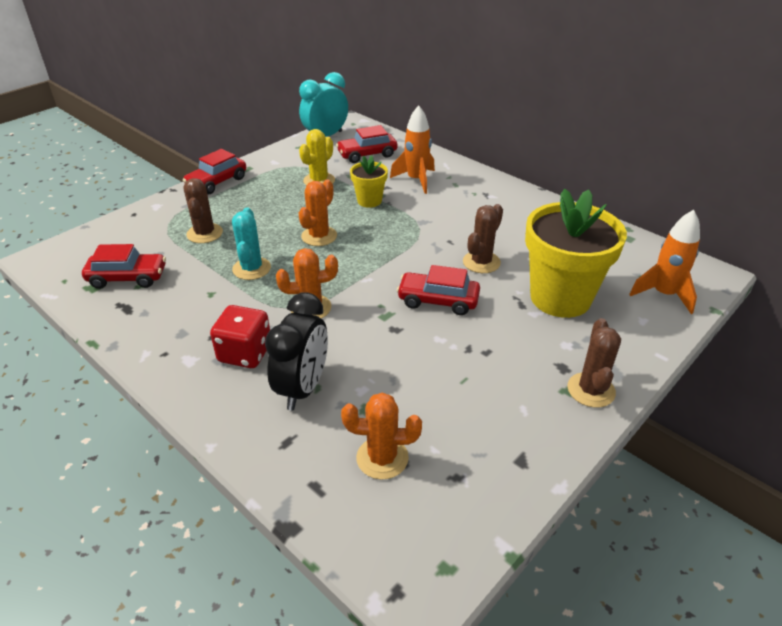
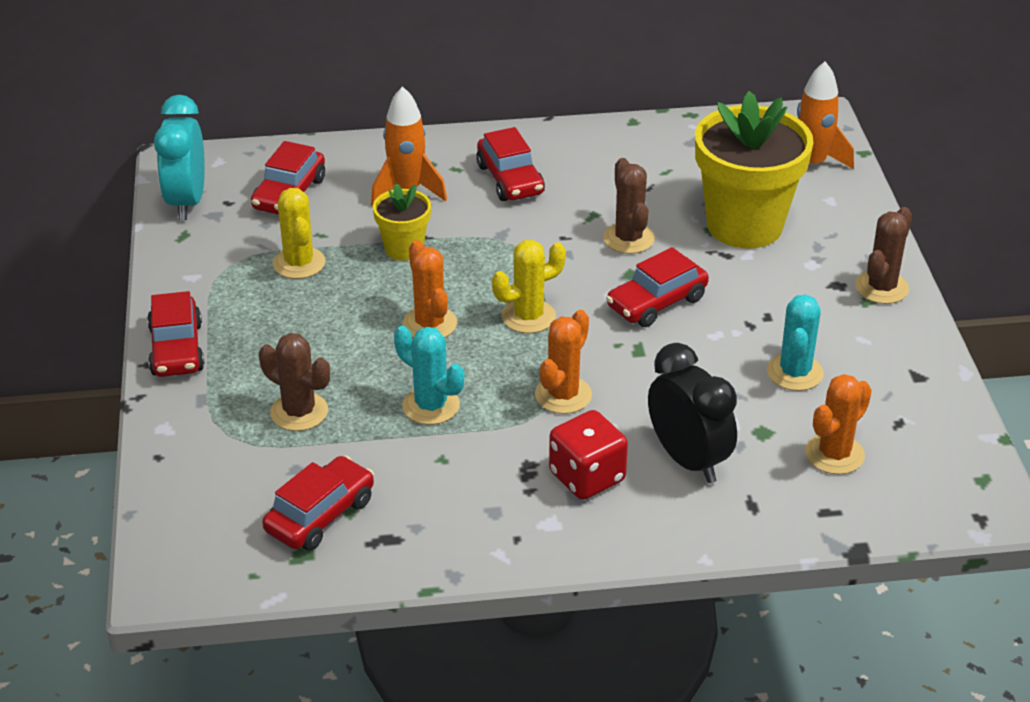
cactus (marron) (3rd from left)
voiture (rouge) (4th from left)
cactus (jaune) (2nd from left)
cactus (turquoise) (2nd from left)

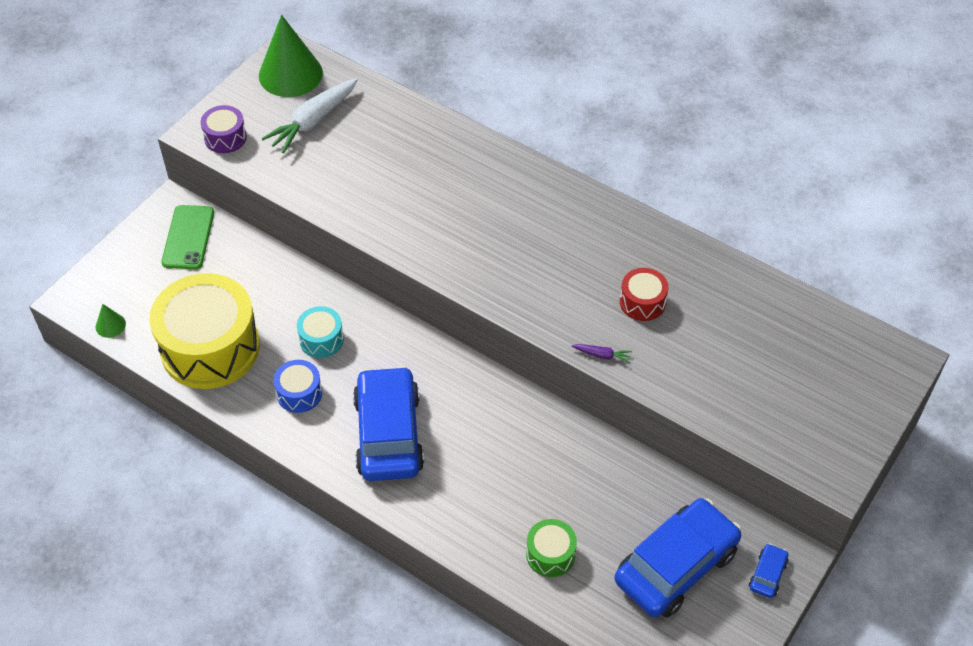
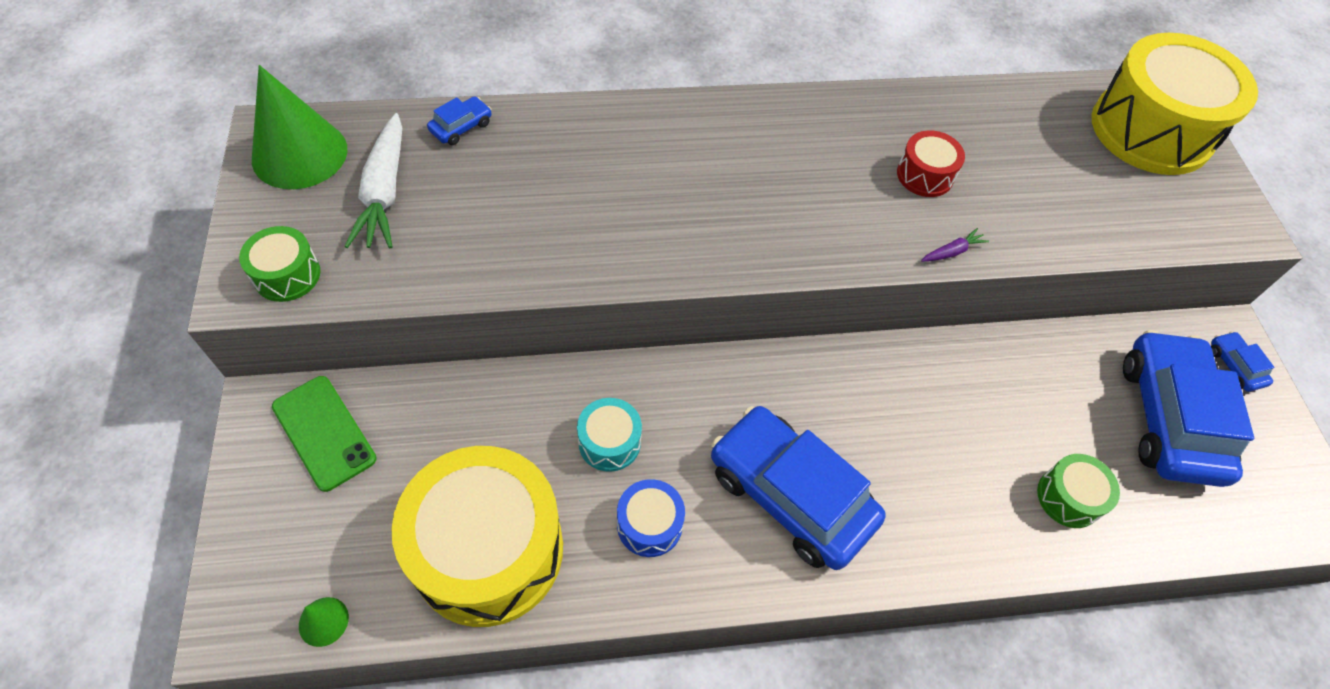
tambour (vert) (1st from left)
voiture (bleu) (1st from left)
tambour (jaune) (2nd from left)

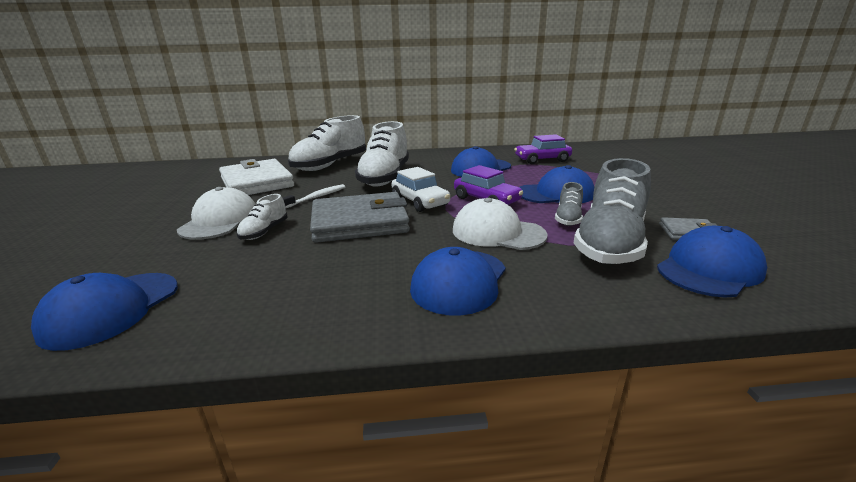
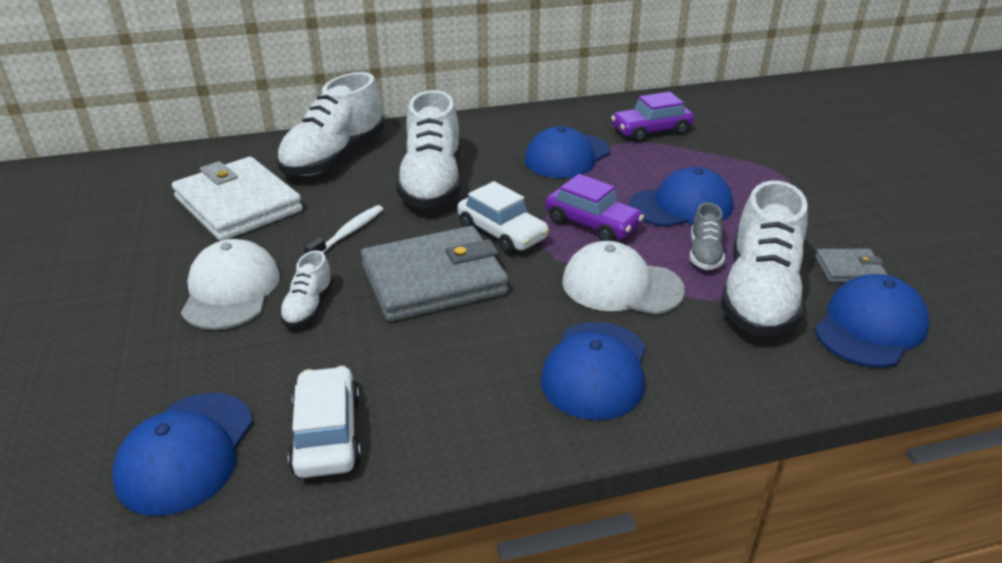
chaussure (blanc) (4th from left)
voiture (blanc) (1st from left)

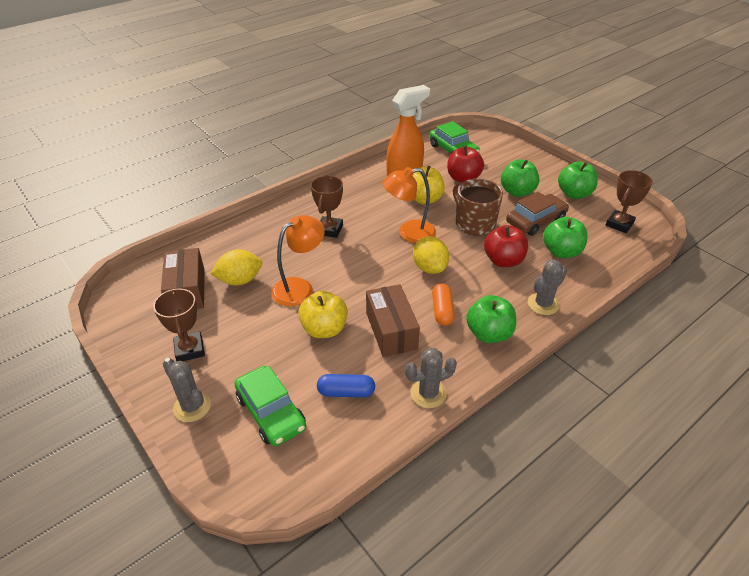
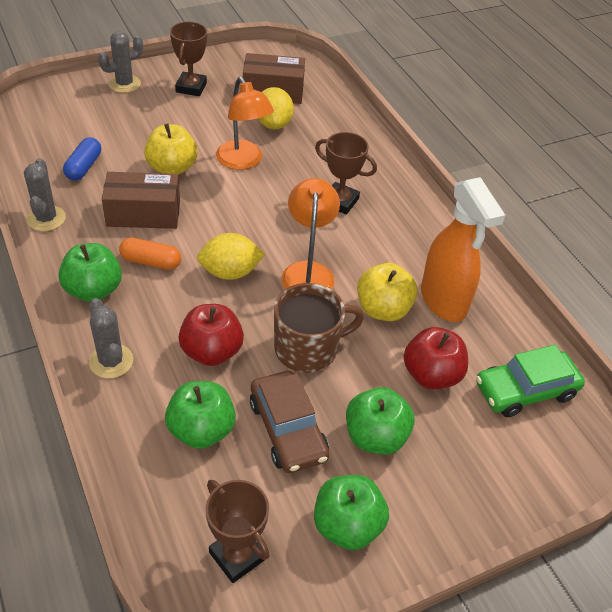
trophée (marron) (1st from left)
voiture (vert) (1st from left in the first image)

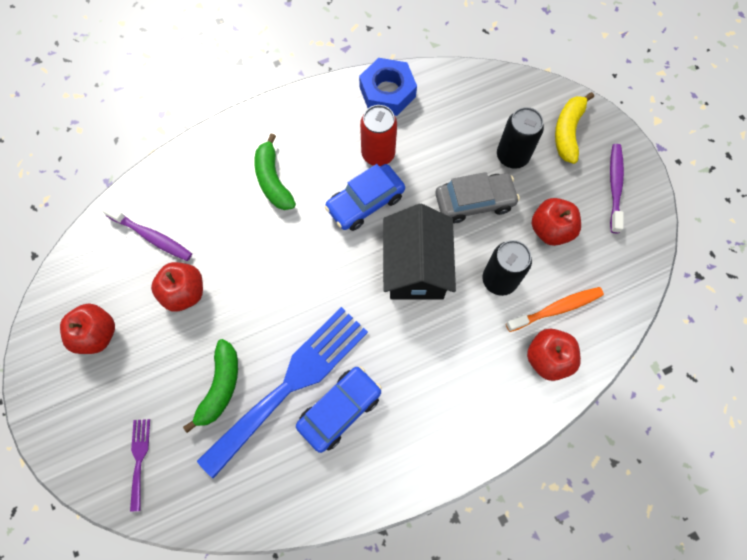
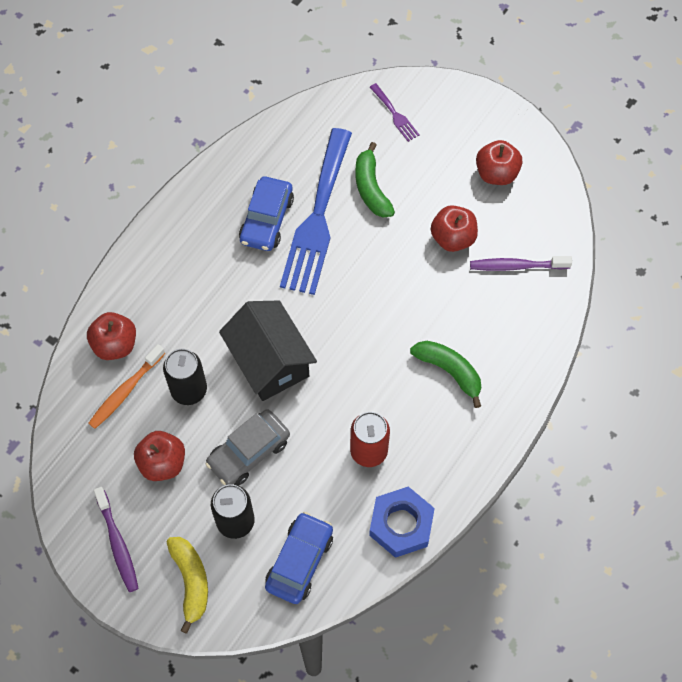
voiture (bleu) (2nd from left)

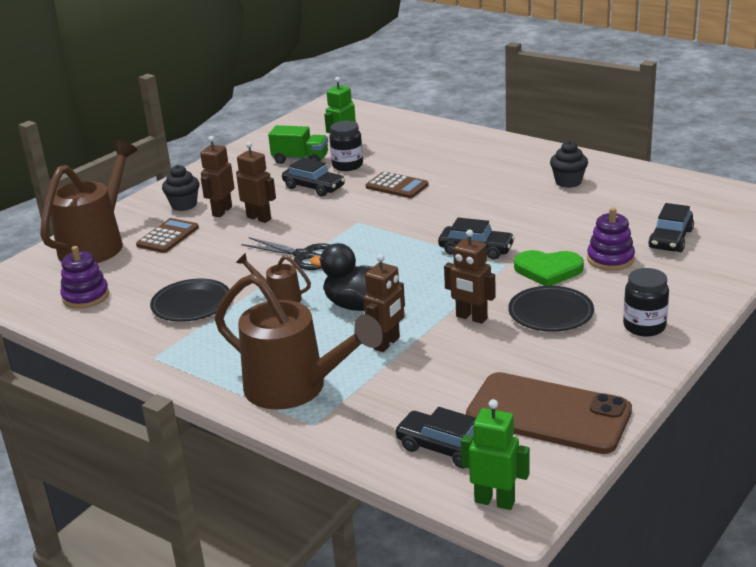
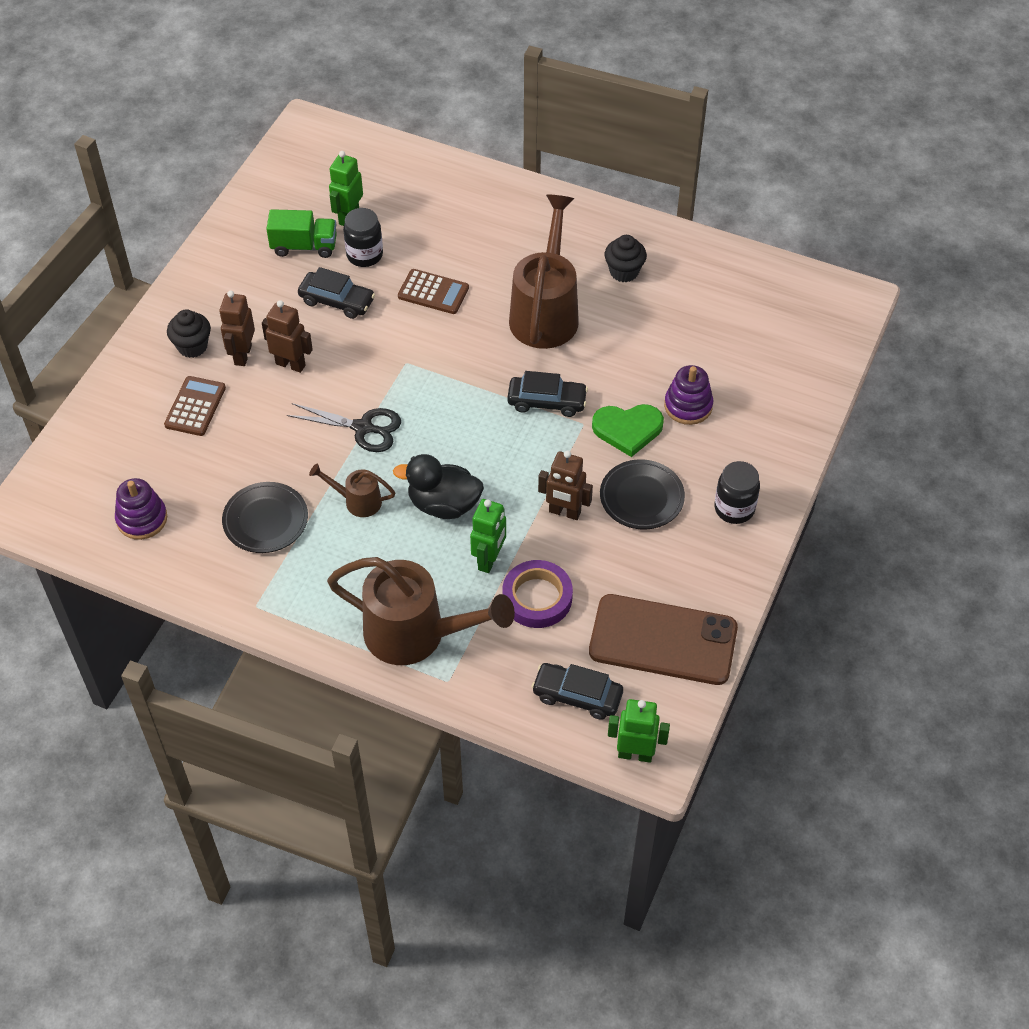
arrosoir (marron) (3rd from left)
robot (vert) (2nd from left)
voiture (noir) (4th from left in the first image)
ruban adhésif (violet)

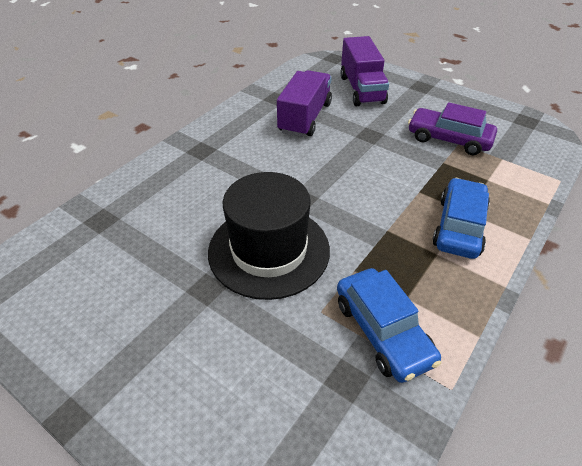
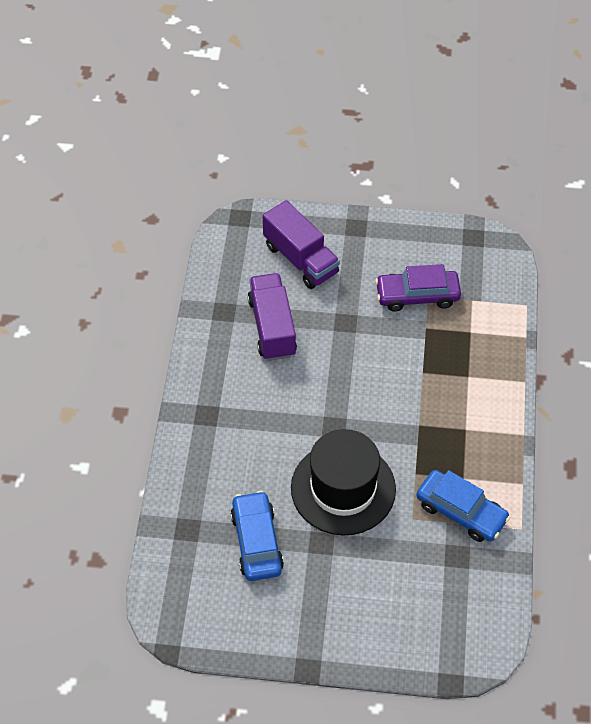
voiture (bleu) (1st from left)

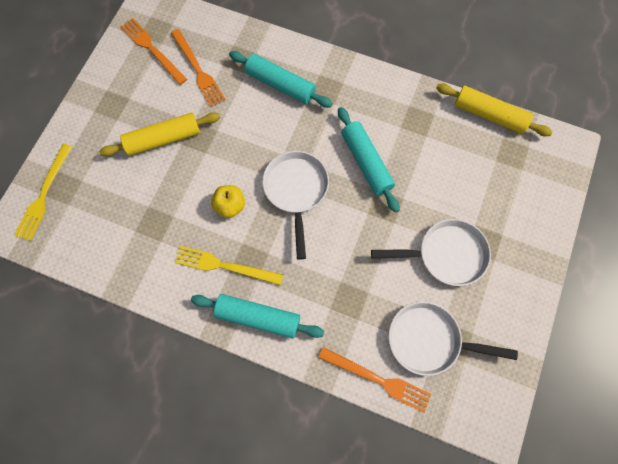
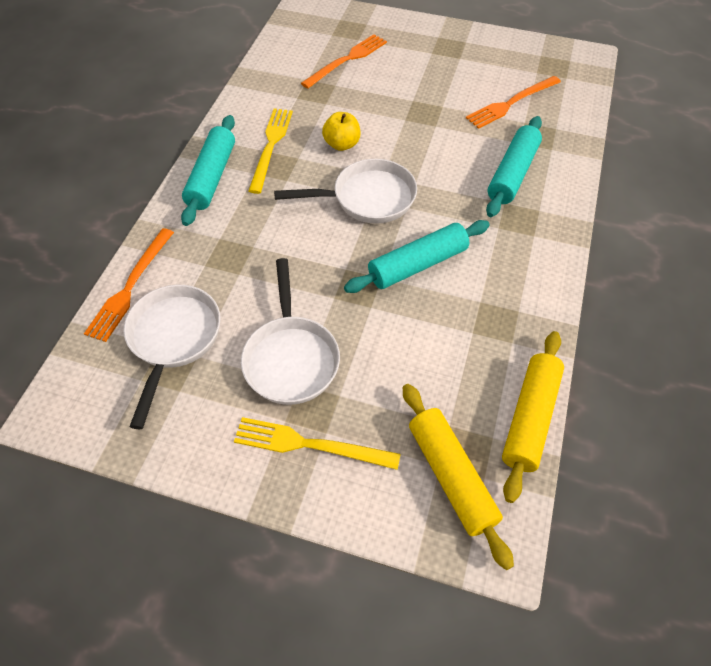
fourchette (jaune) (2nd from left)
rouleau à pâtisserie (jaune) (1st from left)
fourchette (orange) (2nd from left)

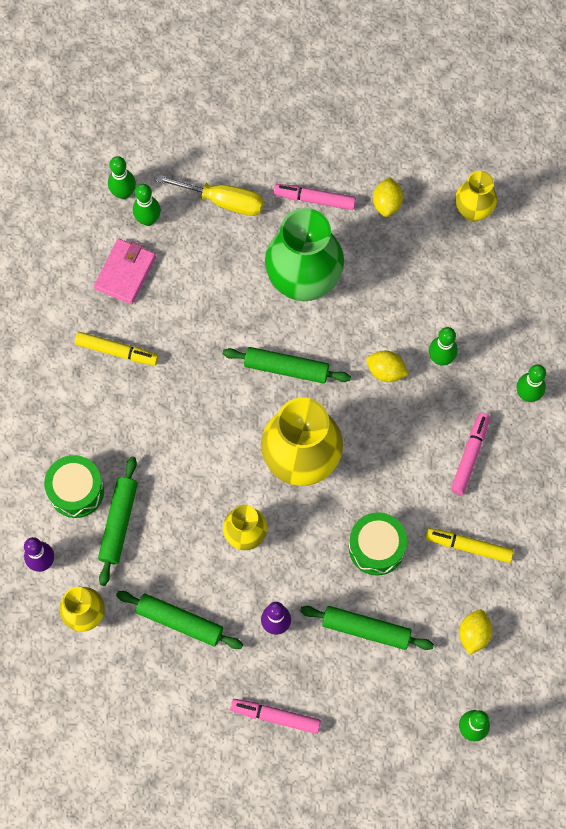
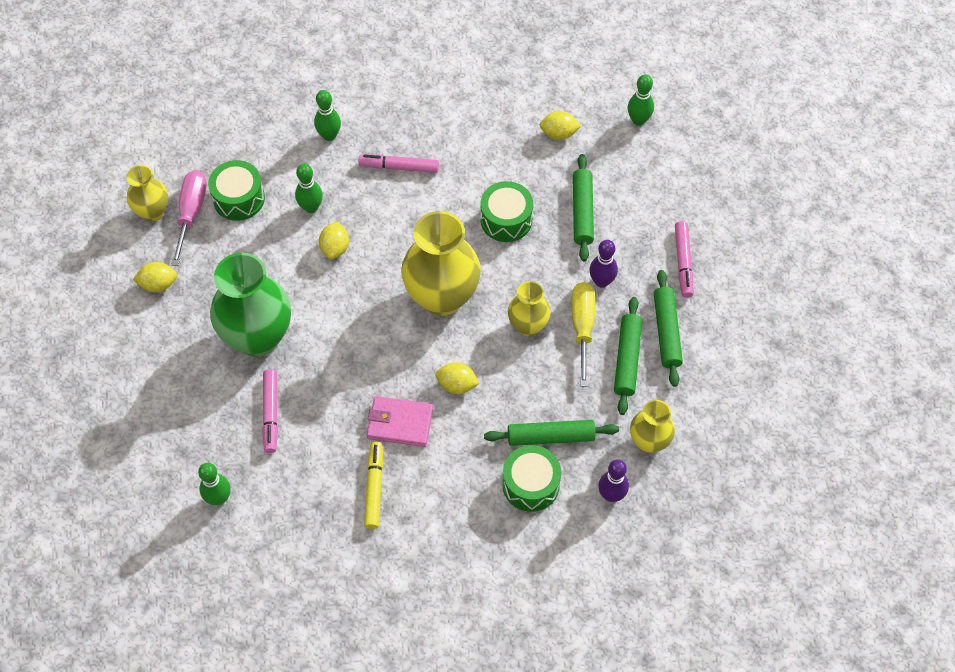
portefeuille (rose)
quille (vert) (1st from left in the first image)
tournevis (jaune)
rouleau à pâtisserie (vert) (4th from left)
feutre (rose) (1st from left)
feutre (jaune) (2nd from left in the first image)
tournevis (rose)
tambour (vert) (1st from left)
citron (jaune) (3rd from left)

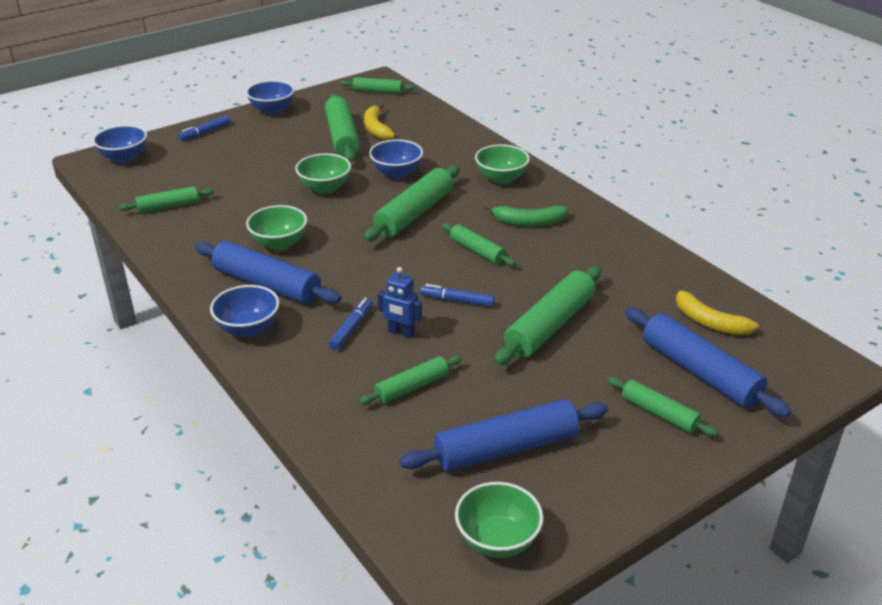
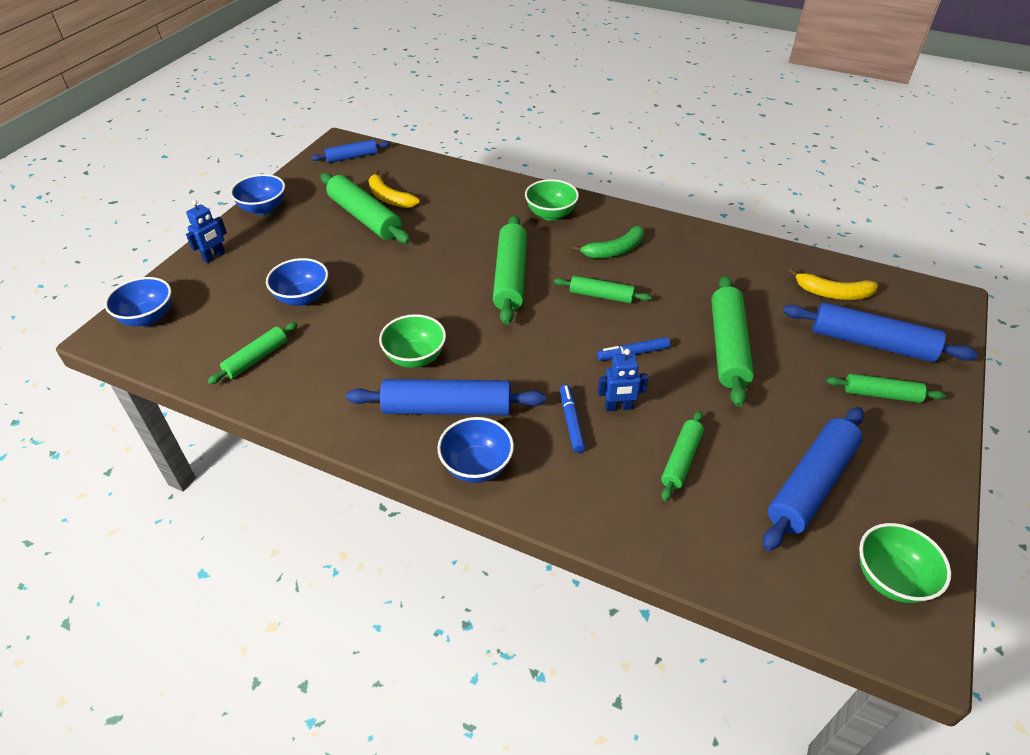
robot (bleu) (1st from left)
bol (vert) (2nd from left in the first image)
rouleau à pâtisserie (bleu) (1st from left)
bol (bleu) (3rd from left)

